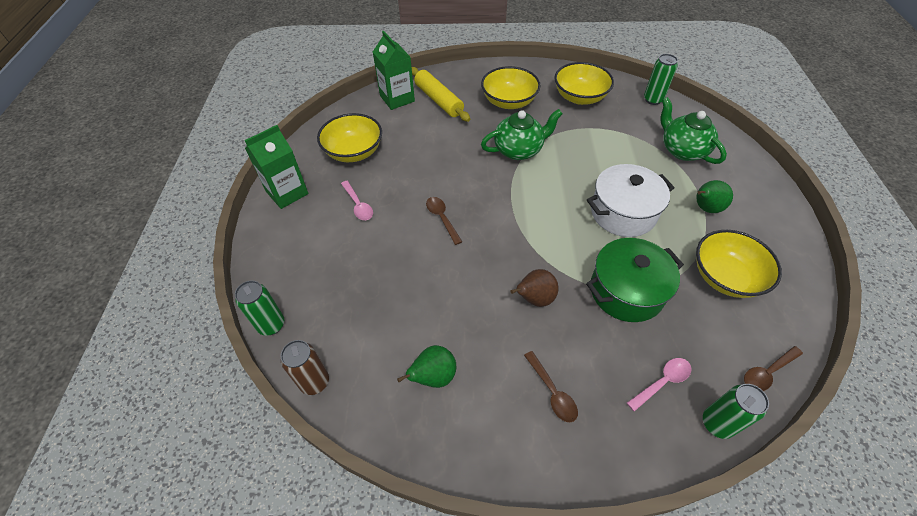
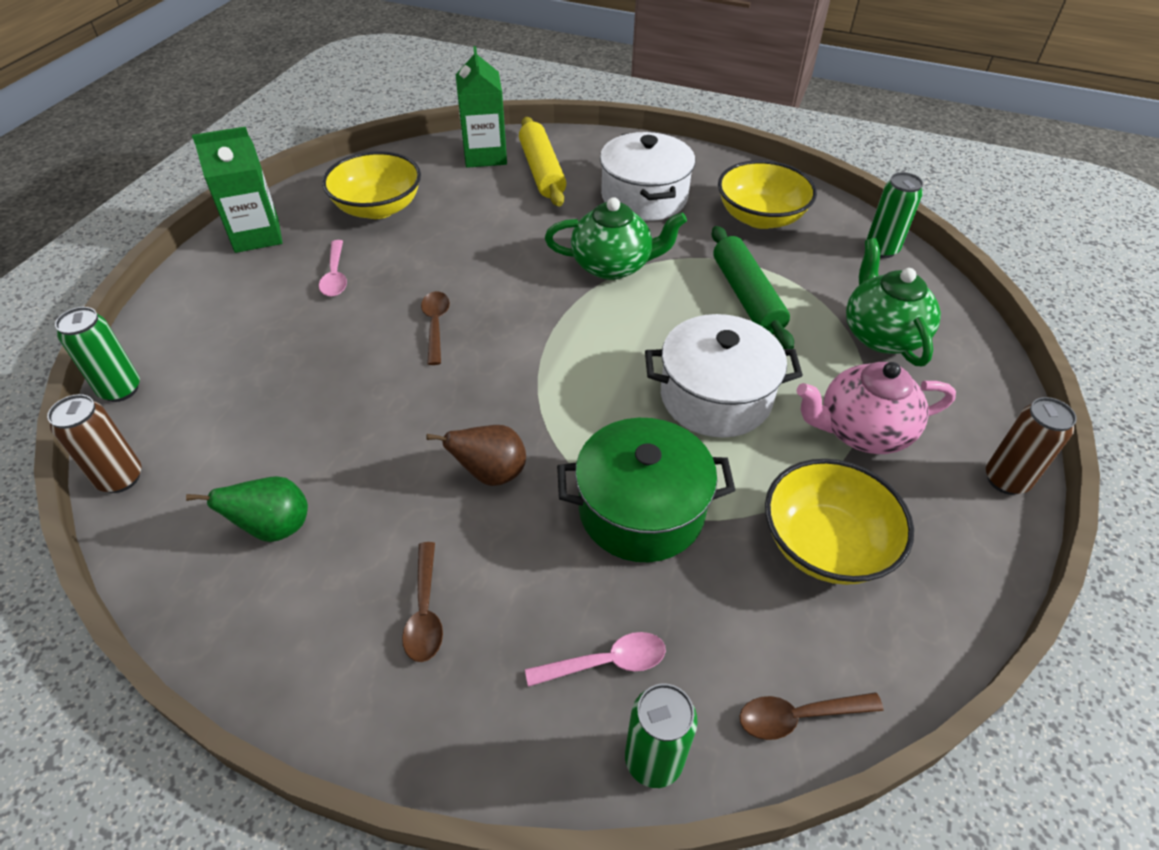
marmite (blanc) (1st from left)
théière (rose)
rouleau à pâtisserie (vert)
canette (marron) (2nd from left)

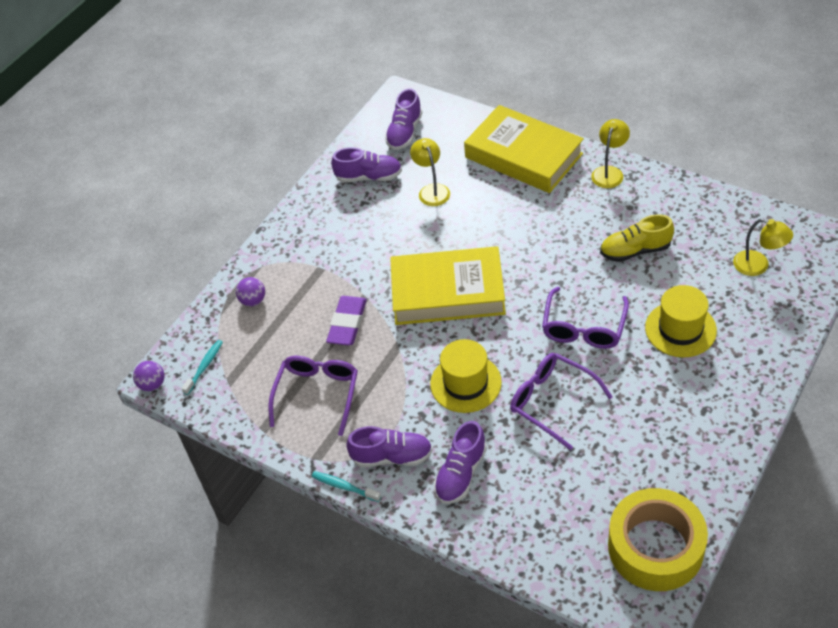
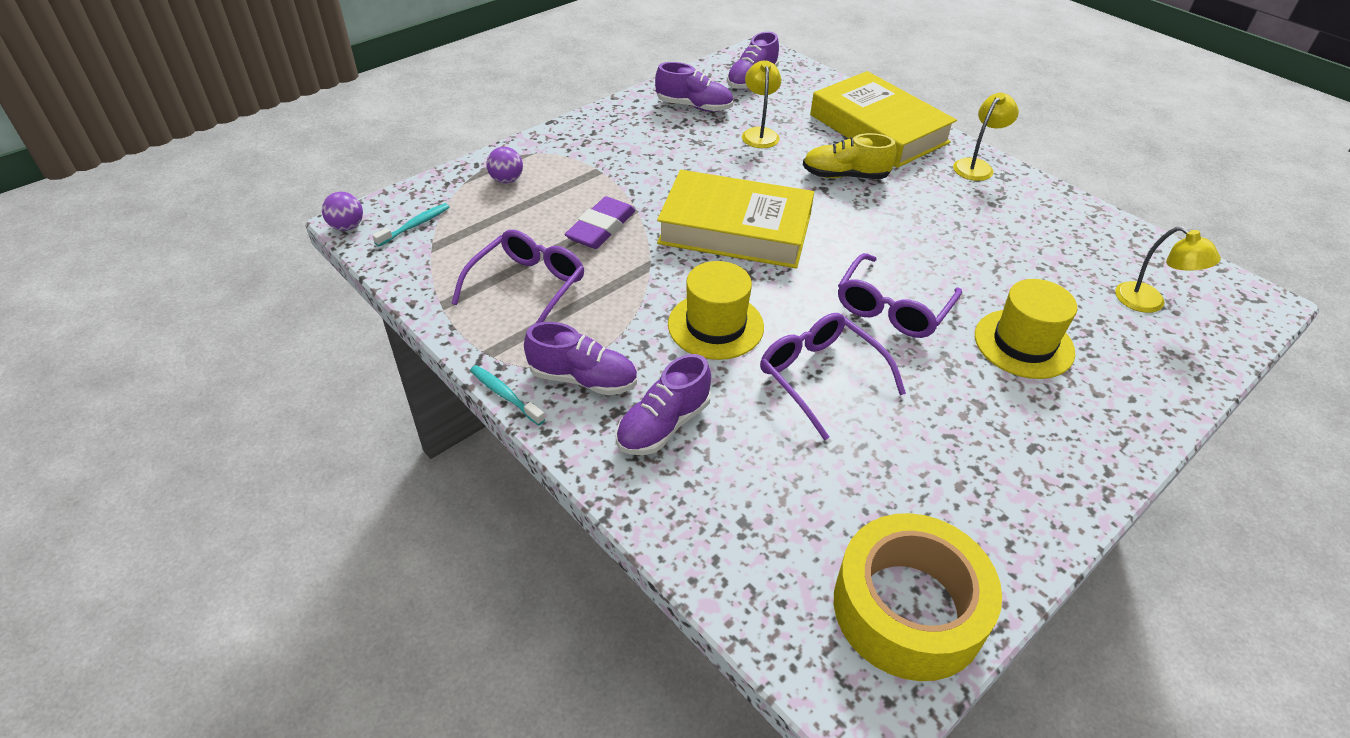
chaussure (jaune)

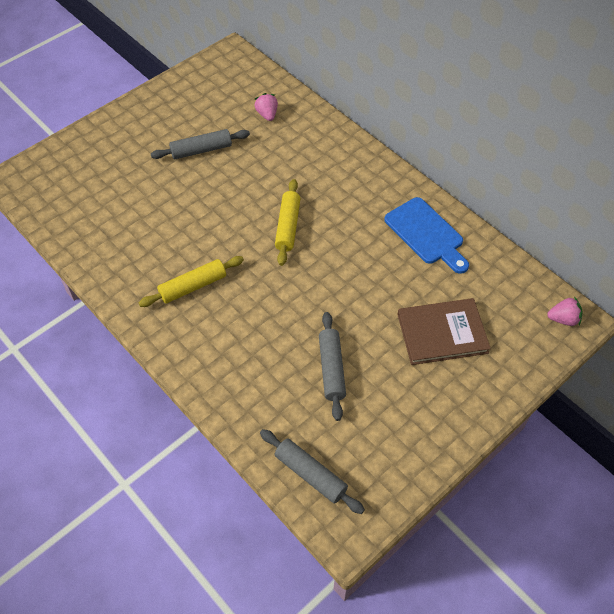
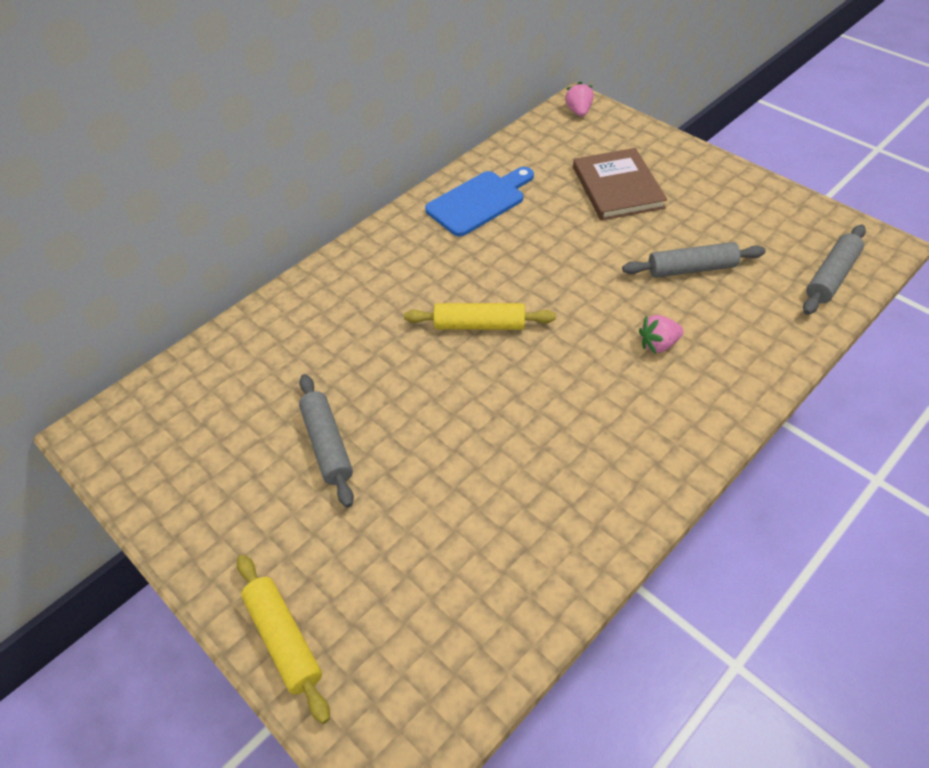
rouleau à pâtisserie (jaune) (1st from left)
fraise (rose) (2nd from left)

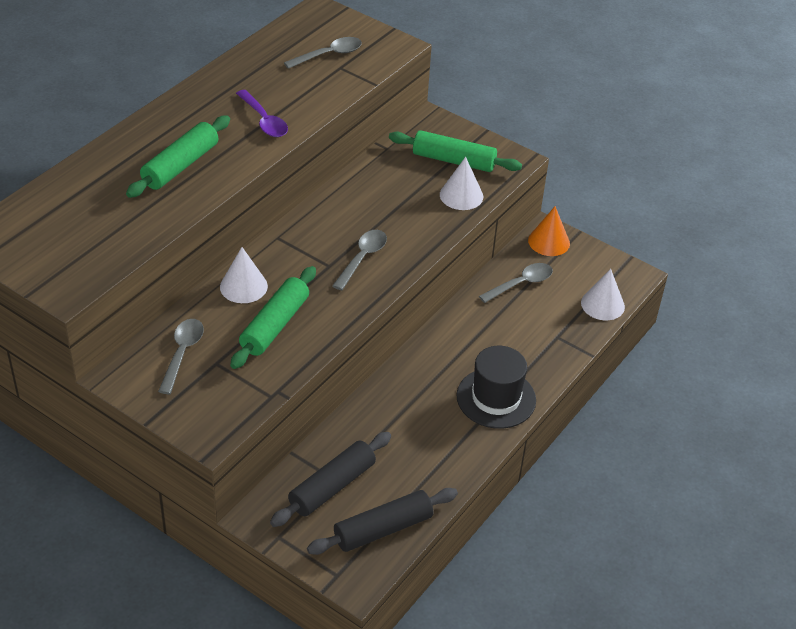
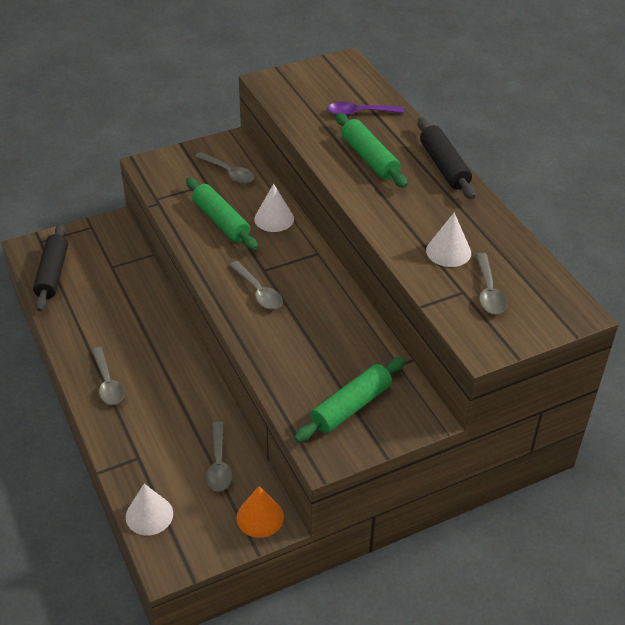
cuillère (violet)
rouleau à pâtisserie (noir) (2nd from left)
cône (blanc) (3rd from left)
cuillère (gris) (1st from left)

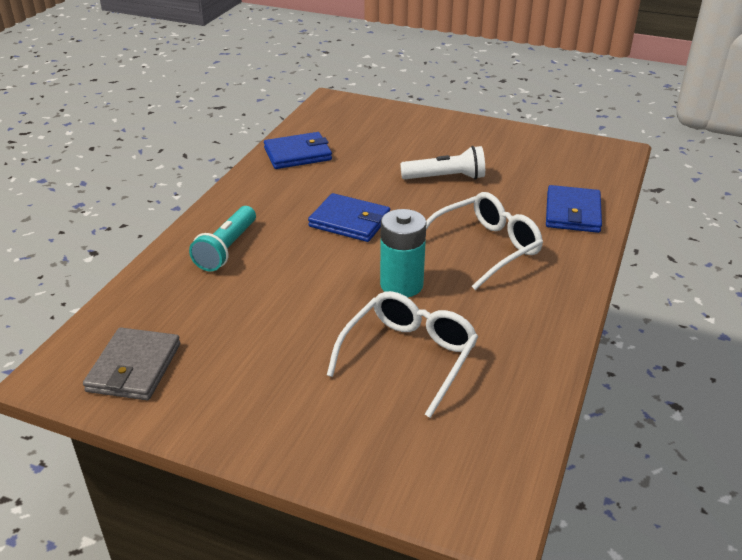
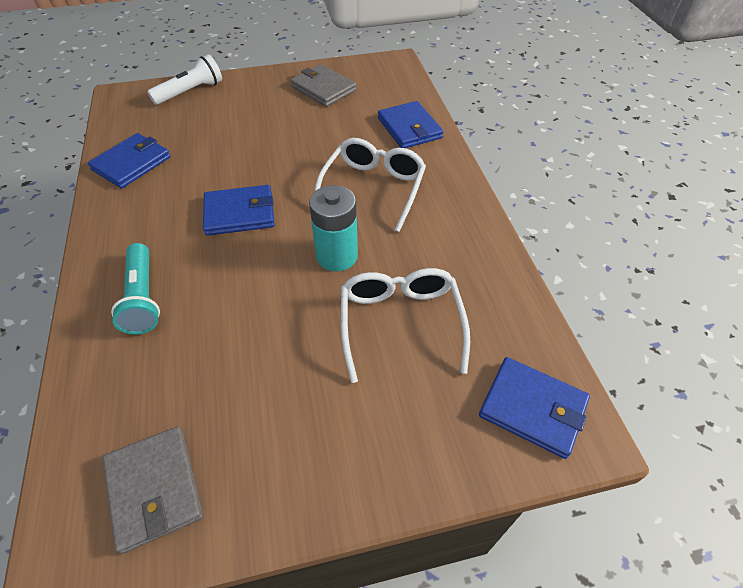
lampe de poche (blanc)
portefeuille (gris) (2nd from left)
portefeuille (bleu) (4th from left)

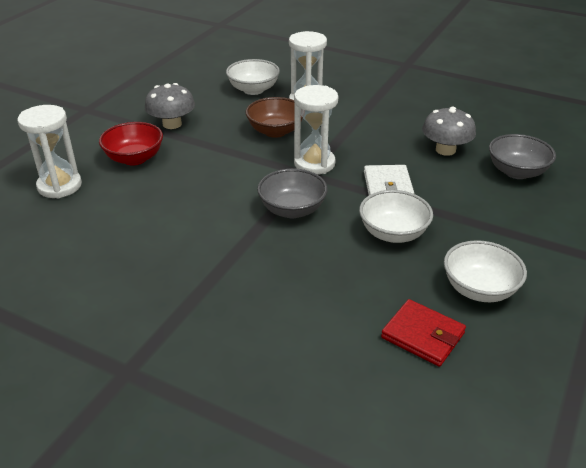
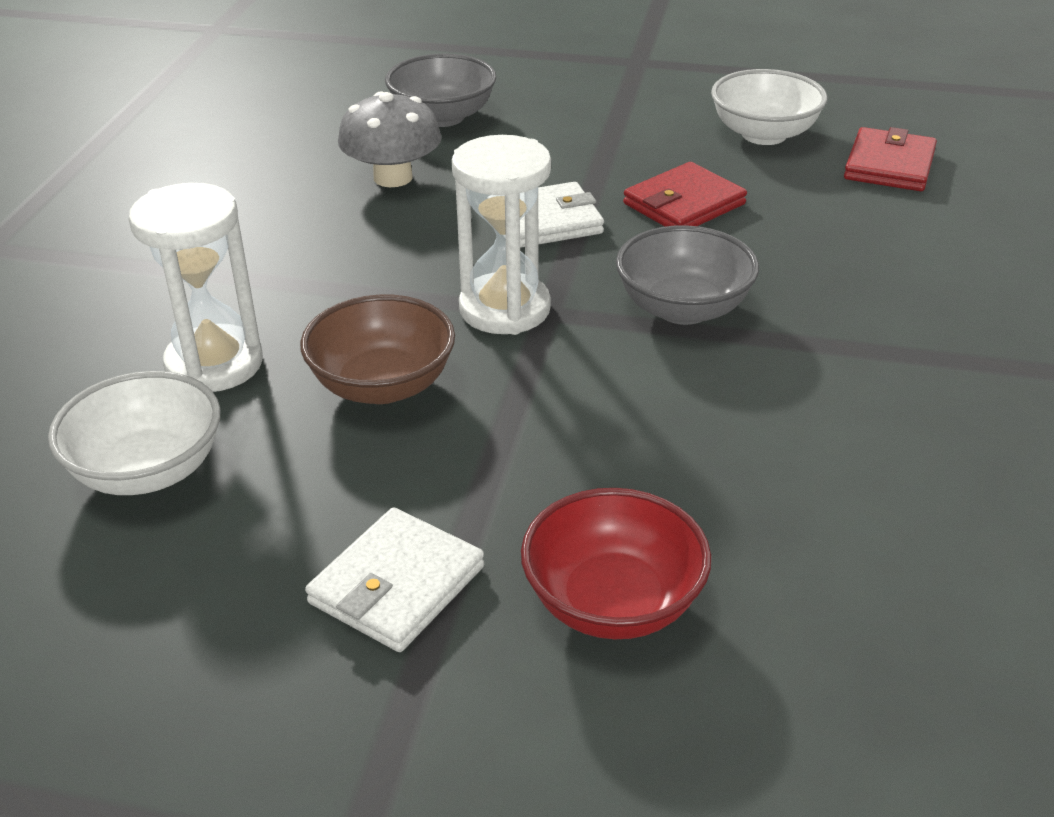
sablier (blanc) (1st from left in the first image)
portefeuille (blanc) (1st from left)
portefeuille (rouge) (1st from left)

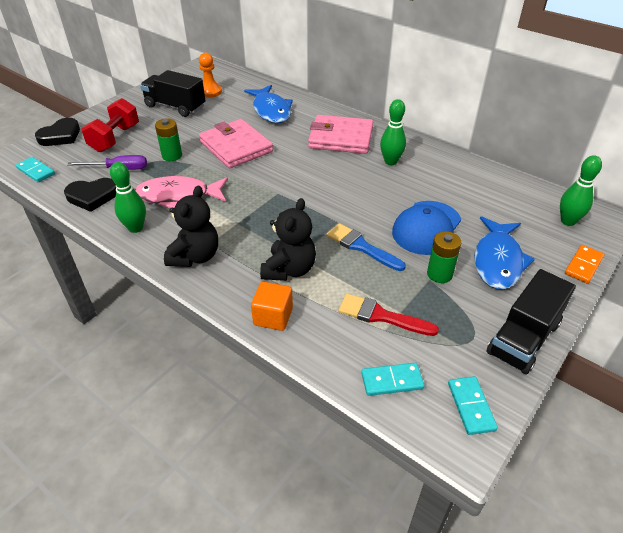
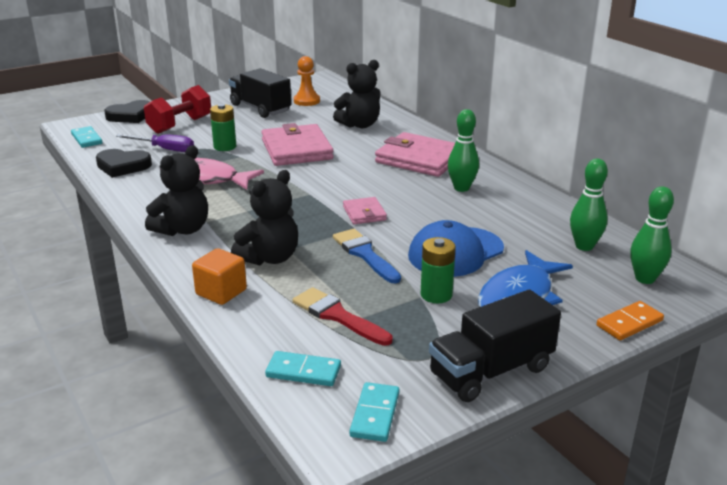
quille (vert) (2nd from left)
ours en peluche (noir) (3rd from left)
portefeuille (rose) (2nd from left)

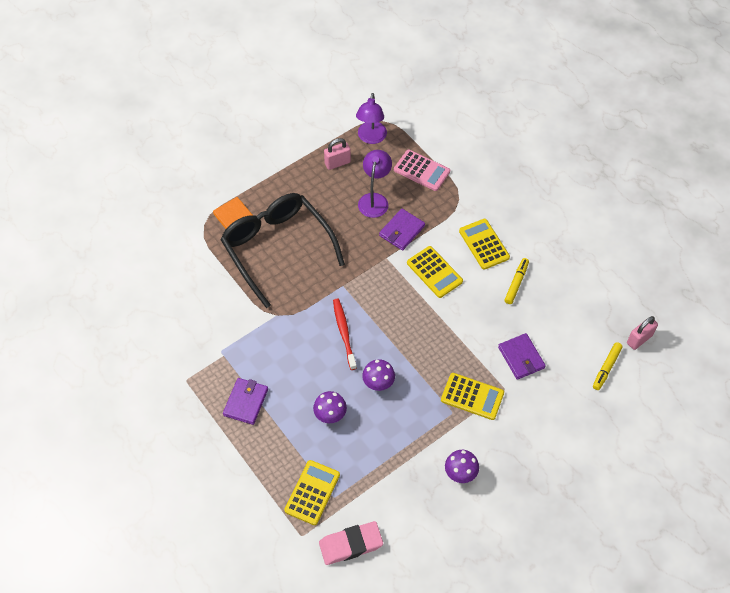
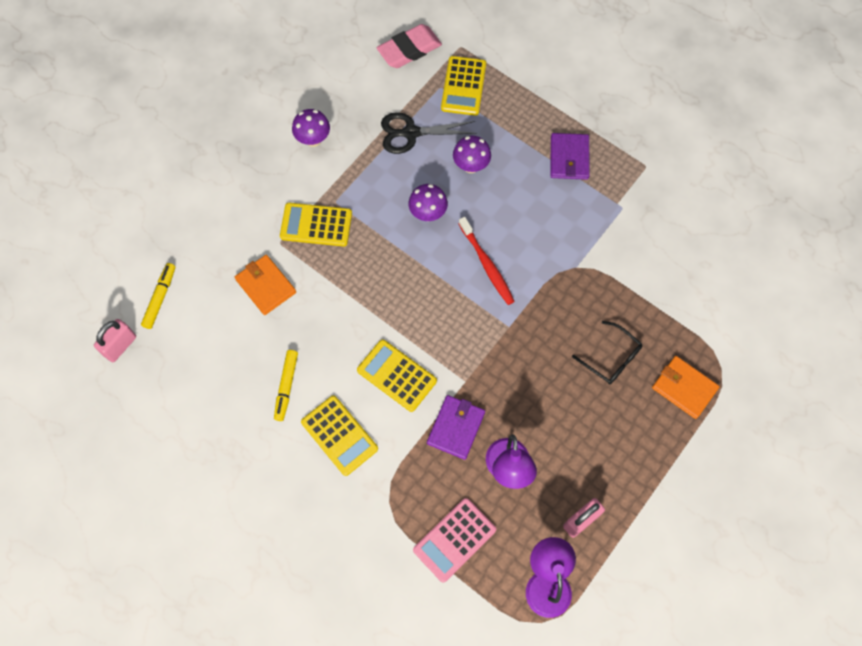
lunettes (noir)
calculatrice (rose)
portefeuille (orange) (1st from left)
ciseaux (noir)

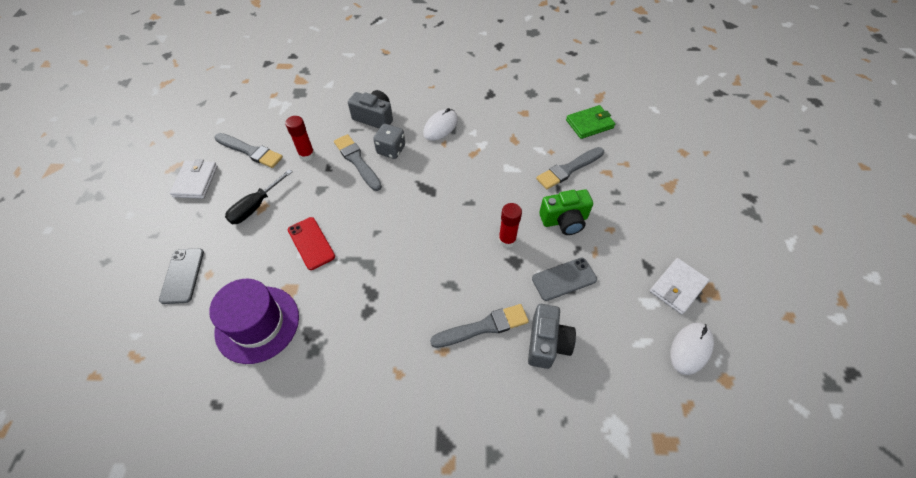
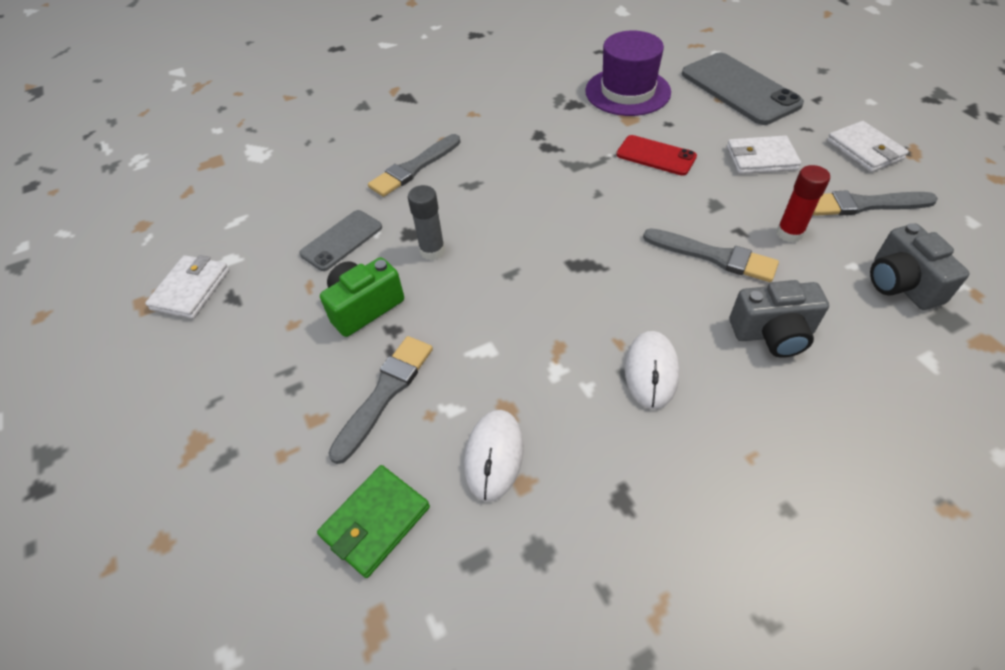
téléphone (gris) (2nd from left)
portefeuille (blanc) (2nd from left)
dé (gris)
bâton de colle (gris)
appareil photo (gris) (2nd from left)
souris (blanc) (1st from left)

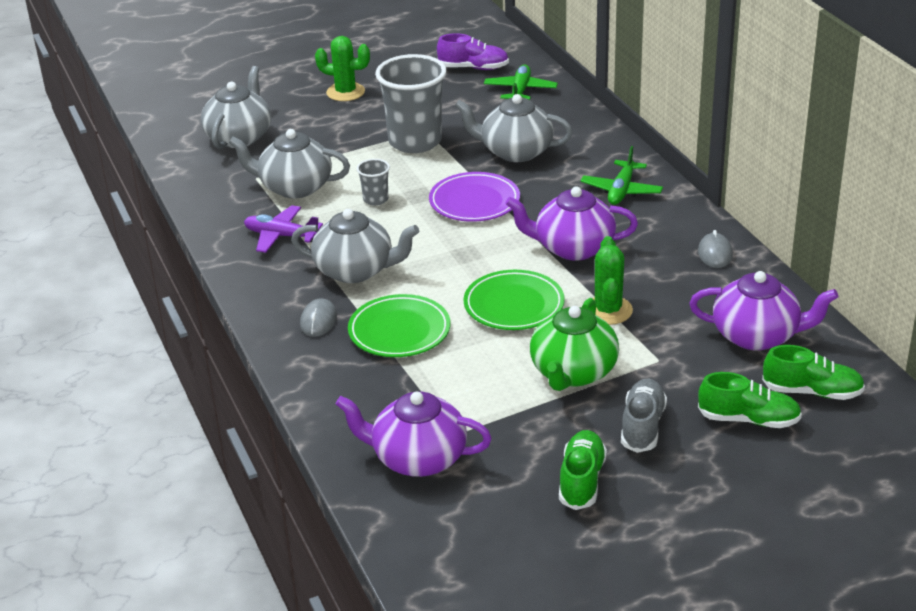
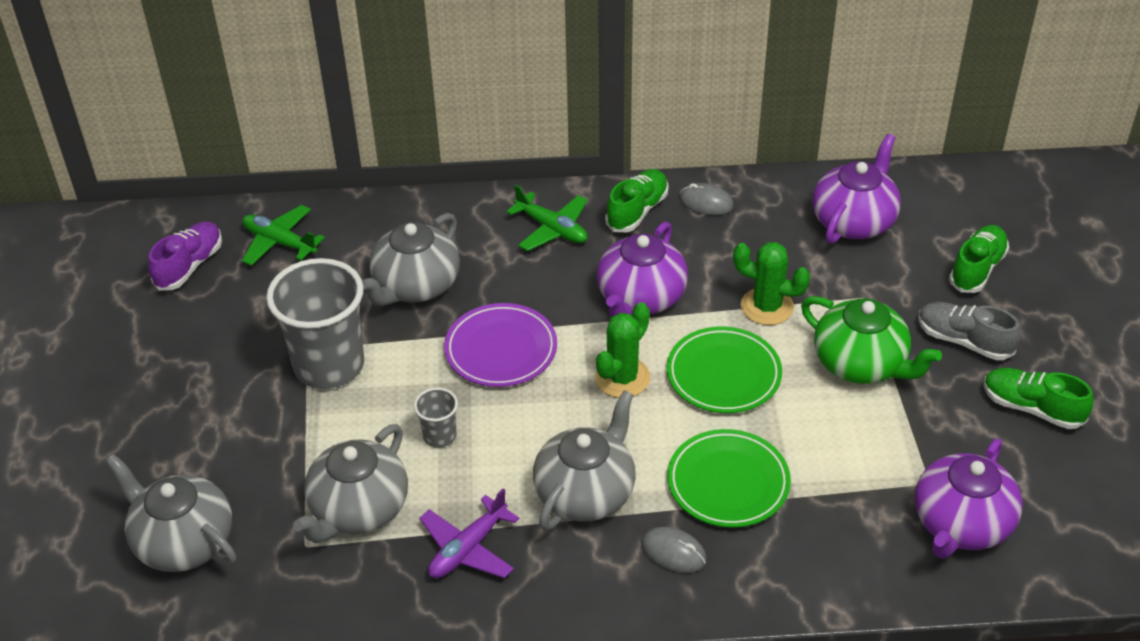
cactus (vert) (1st from left)
chaussure (vert) (1st from left)

